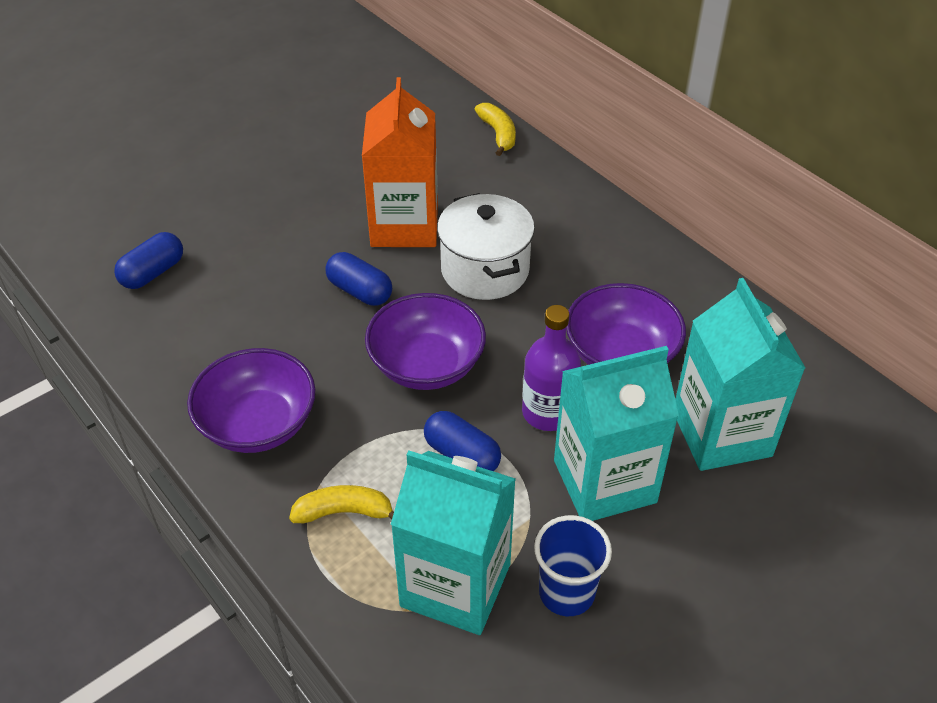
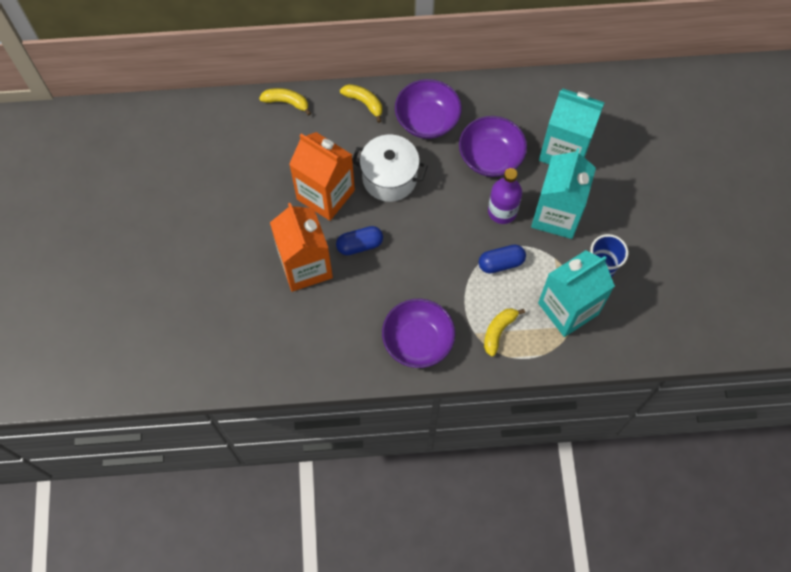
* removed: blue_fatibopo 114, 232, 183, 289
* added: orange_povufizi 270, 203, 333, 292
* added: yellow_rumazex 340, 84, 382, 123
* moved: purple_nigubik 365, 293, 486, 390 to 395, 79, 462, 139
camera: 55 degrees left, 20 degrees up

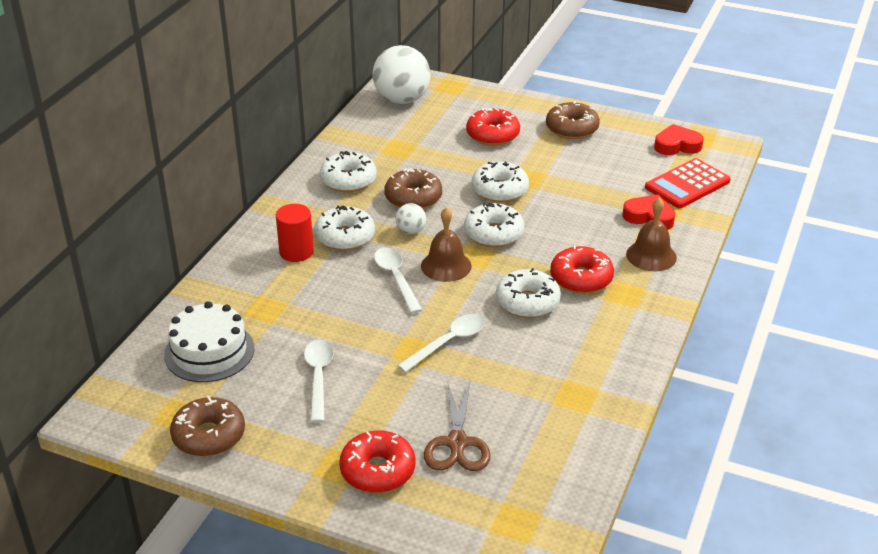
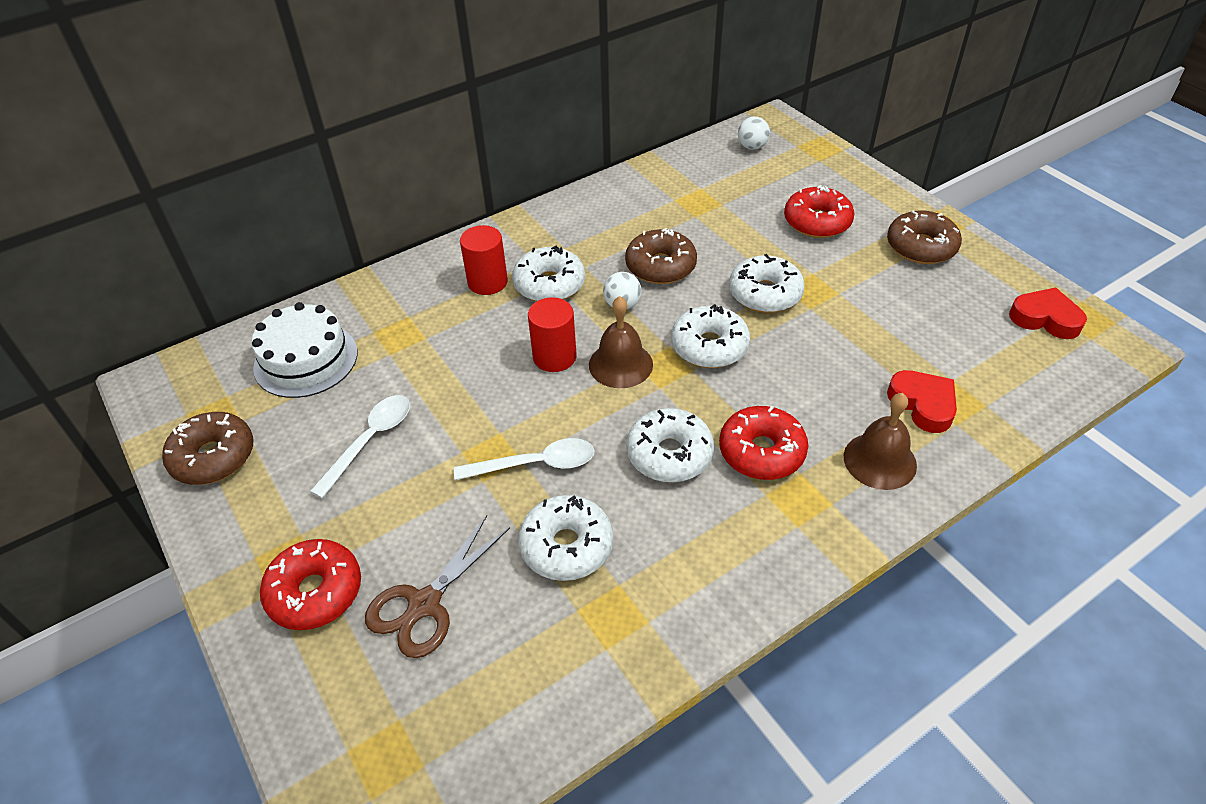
* removed: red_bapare 645, 158, 731, 208
* moved: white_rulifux 320, 151, 377, 192 to 518, 495, 613, 581
* replaced: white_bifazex 374, 248, 422, 314 to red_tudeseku 528, 298, 576, 372
* resized: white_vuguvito 373, 45, 430, 104 = 738, 116, 770, 150 x0.46
camera: 35 degrees right, 10 degrees up

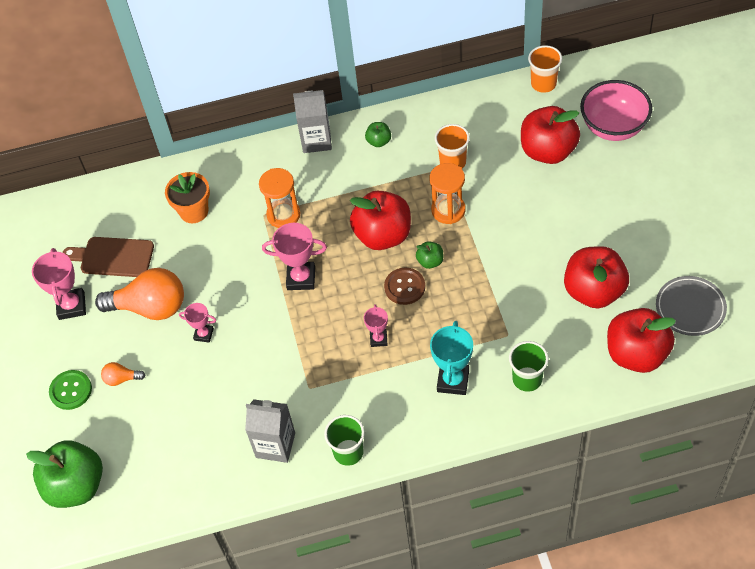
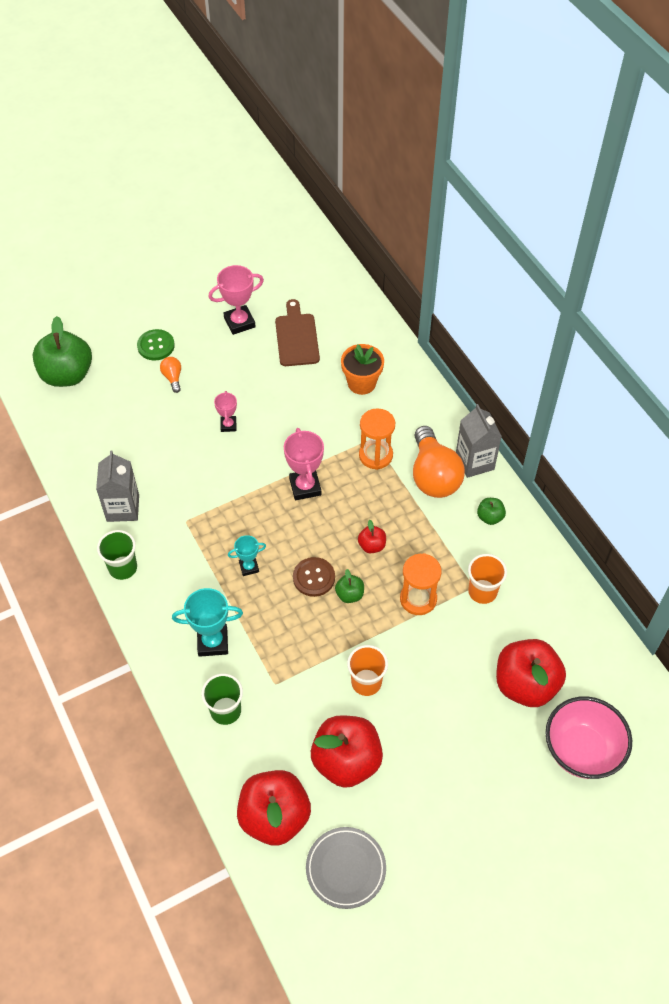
* moved: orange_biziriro 95, 268, 184, 320 to 413, 426, 465, 498
* moved: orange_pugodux 528, 45, 562, 93 to 347, 645, 388, 696
* recoloured: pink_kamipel 364, 304, 388, 347 to turquoise_kamipel 228, 535, 266, 576
* resized: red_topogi 350, 191, 411, 250 = 358, 520, 386, 553 x0.45
camera: 70 degrees right, 0 degrees up

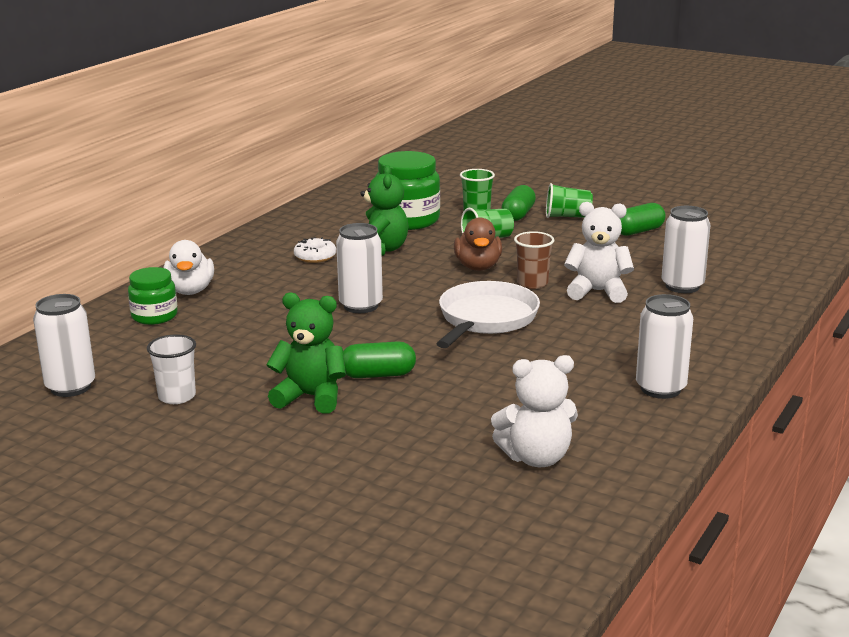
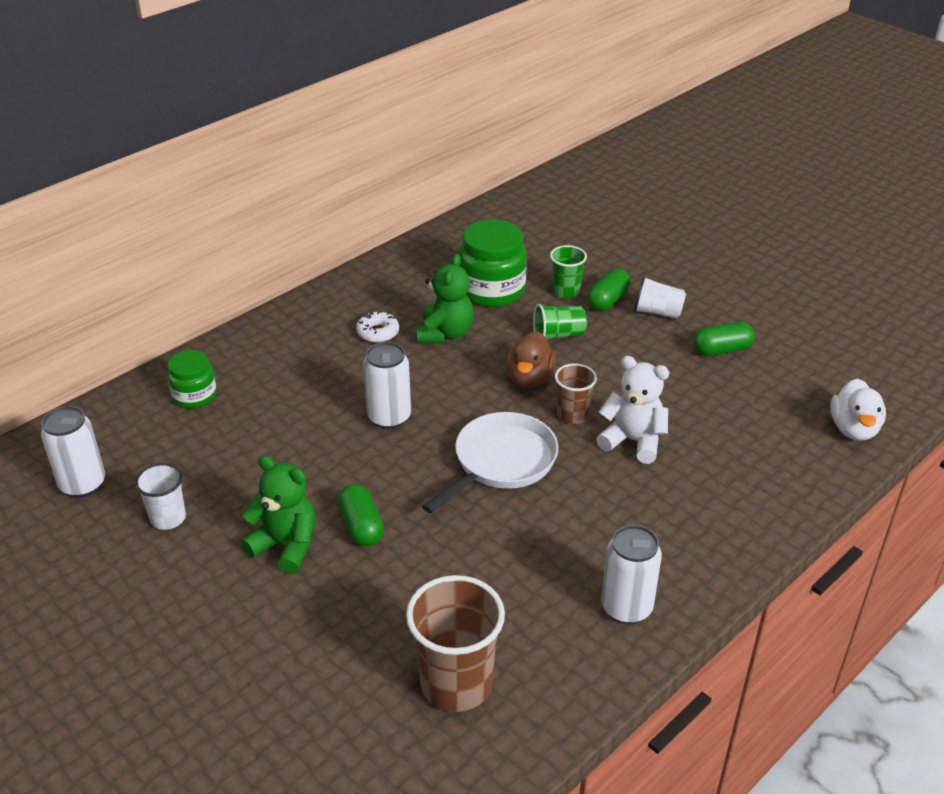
* removed: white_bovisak 662, 206, 710, 293
* moved: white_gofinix 163, 240, 214, 295 to 830, 379, 886, 441
* replaced: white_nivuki 491, 355, 578, 467 to brown_pugodux 406, 575, 505, 712
* recoloured: green_pugodux 546, 183, 593, 218 to white_pugodux 634, 276, 686, 319
* turned: green_fatibopo 343, 341, 416, 378 = 337, 484, 384, 546 60 degrees clockwise
camera: 15 degrees right, 15 degrees up

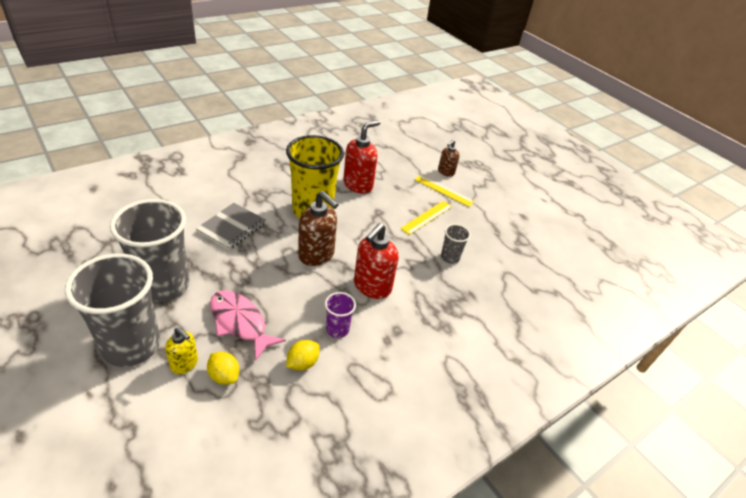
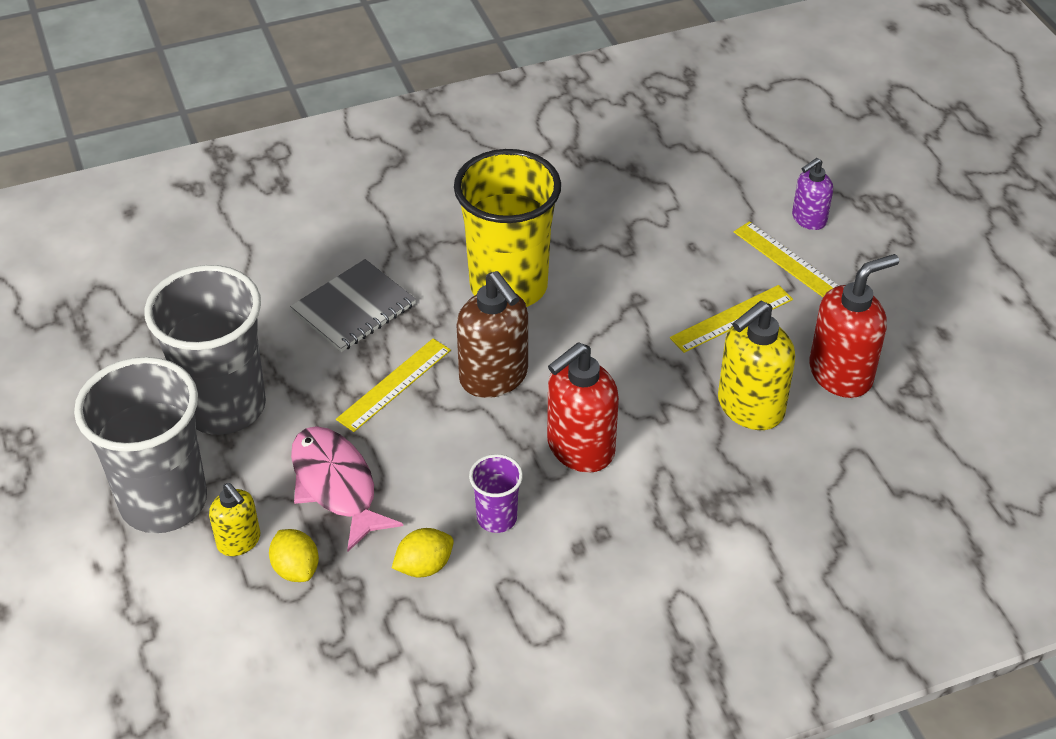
* added: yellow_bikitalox 336, 338, 451, 432
* moved: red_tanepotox 343, 120, 380, 194 to 809, 254, 899, 398
* replaced: grey_pugodux 441, 224, 471, 264 to yellow_tanepotox 718, 301, 795, 430
* recoloured: brown_tanepotox 438, 140, 460, 177 to purple_tanepotox 792, 158, 833, 230
camera: 20 degrees right, 5 degrees up

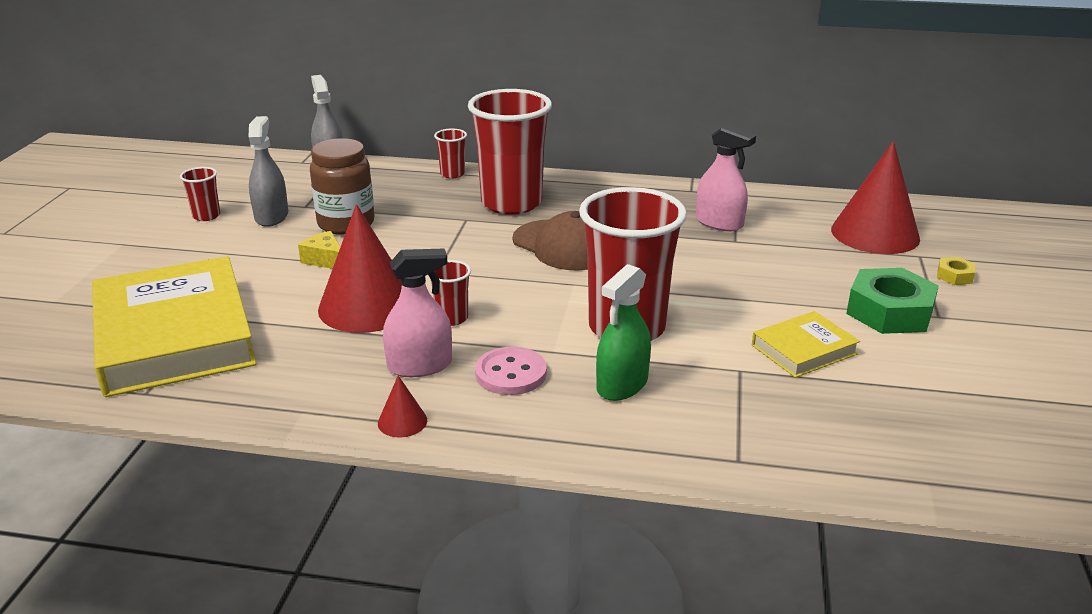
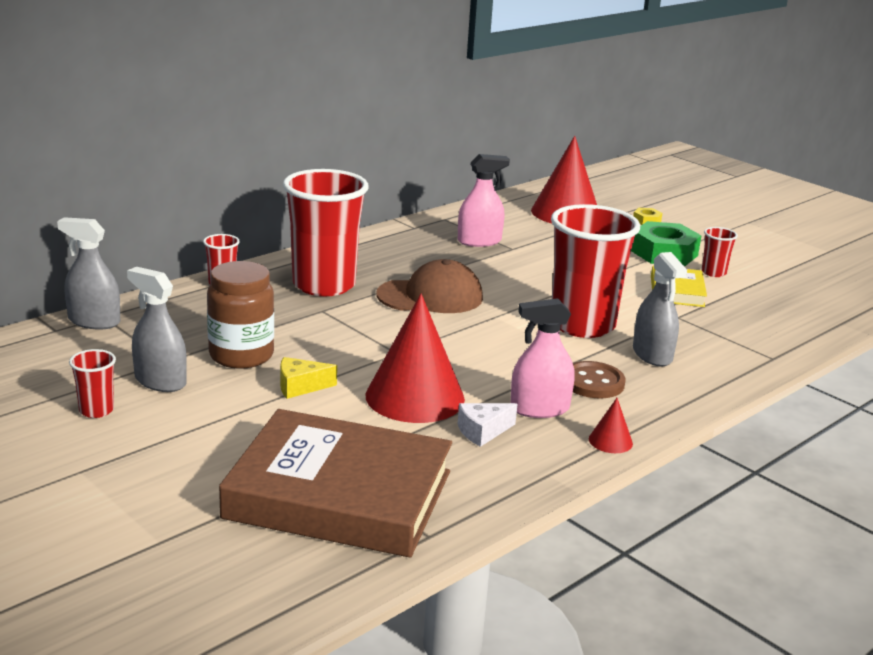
* added: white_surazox 458, 403, 517, 447
* moved: red_pugodux 431, 260, 471, 326 to 702, 227, 738, 277
* recoloured: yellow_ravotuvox 92, 256, 257, 397 to brown_ravotuvox 219, 409, 452, 558
* recoloured: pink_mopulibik 475, 347, 547, 395 to brown_mopulibik 573, 361, 625, 398
* recoloured: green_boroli 596, 264, 651, 401 to grey_boroli 633, 252, 687, 366
* turned: pink_boroli 383, 249, 452, 377 = 511, 298, 575, 418 120 degrees counterclockwise
camera: 55 degrees left, 5 degrees down

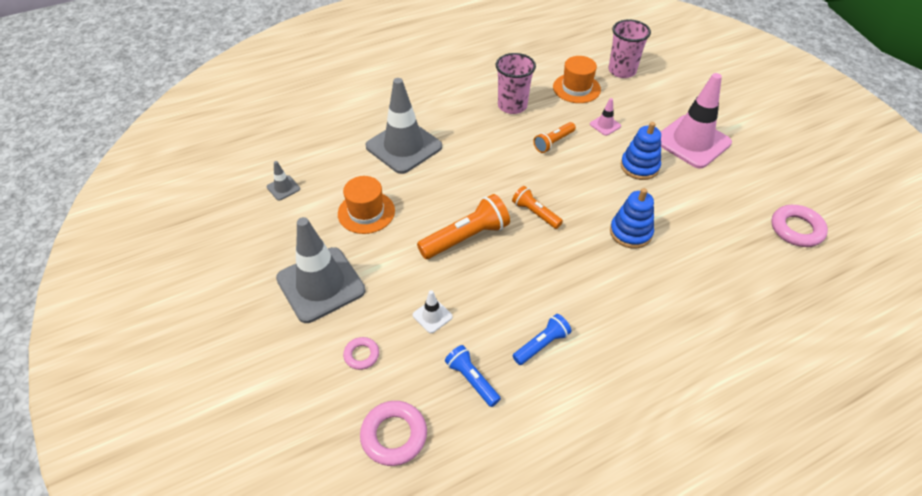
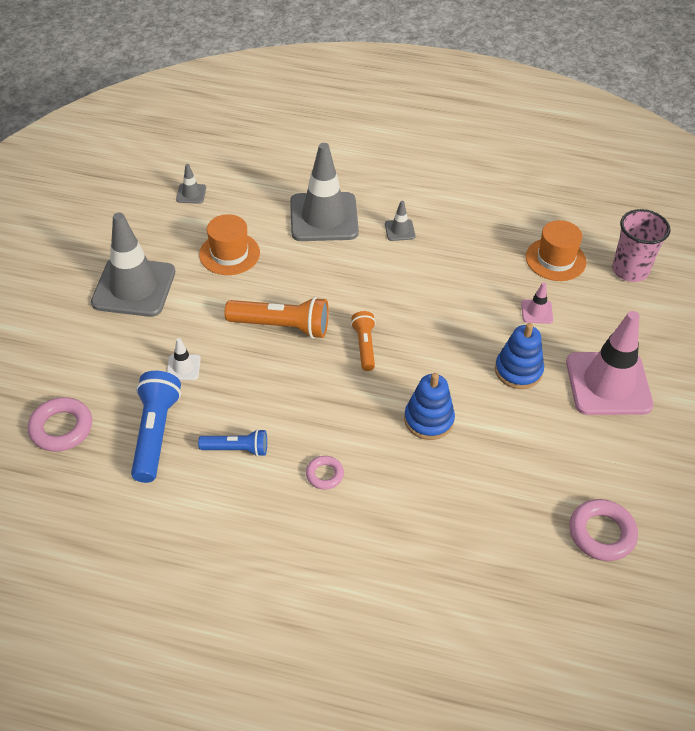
* removed: pink_pugodux 496, 53, 536, 114
* removed: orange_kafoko 533, 122, 576, 153
* added: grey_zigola 385, 201, 416, 241
* moved: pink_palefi 343, 337, 379, 370 to 306, 456, 344, 490
* resized: blue_kafoko 445, 345, 501, 407 = 131, 371, 181, 483 x1.67
camera: 40 degrees right, 0 degrees up

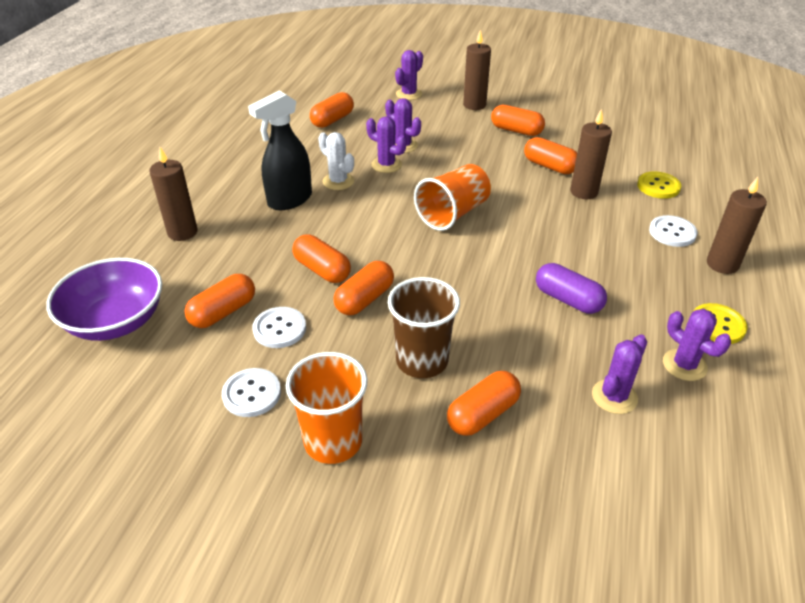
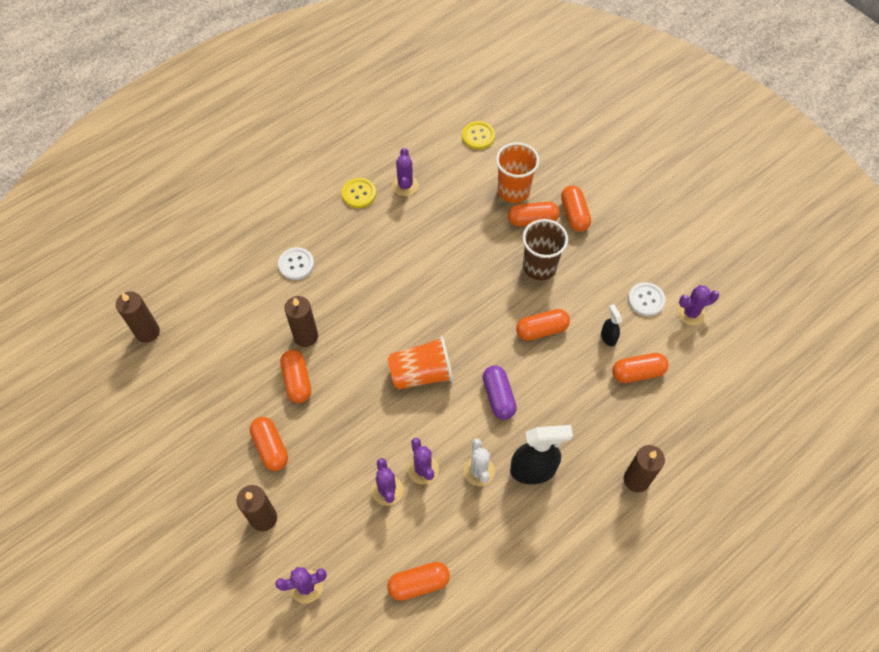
* removed: purple_nigubik 46, 258, 162, 341
* moved: orange_pugodux 286, 352, 368, 464 to 496, 142, 539, 203
* moved: orange_fatibopo 292, 234, 351, 283 to 561, 185, 591, 232
* moved: purple_fatibopo 536, 263, 607, 314 to 483, 366, 517, 420
* moved: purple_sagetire 592, 334, 647, 414 to 677, 285, 719, 325
* moved: yellow_mopulibik 637, 171, 681, 199 to 462, 121, 495, 150
* moved: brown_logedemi 707, 177, 767, 274 to 116, 291, 160, 343
* replaced: white_mopulibik 252, 307, 306, 348 to black_boroli 601, 304, 622, 347
camera: 145 degrees left, 20 degrees up

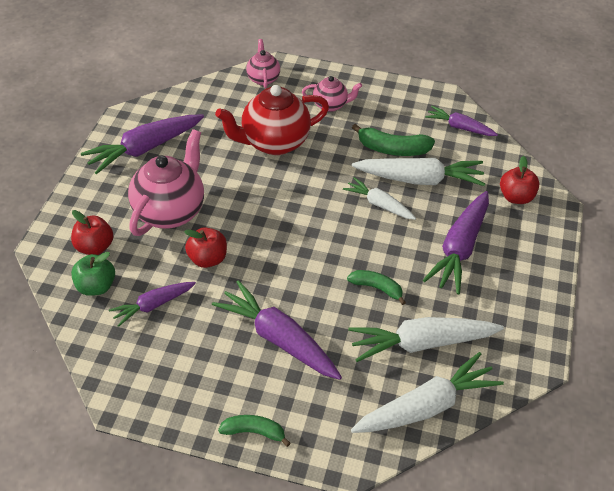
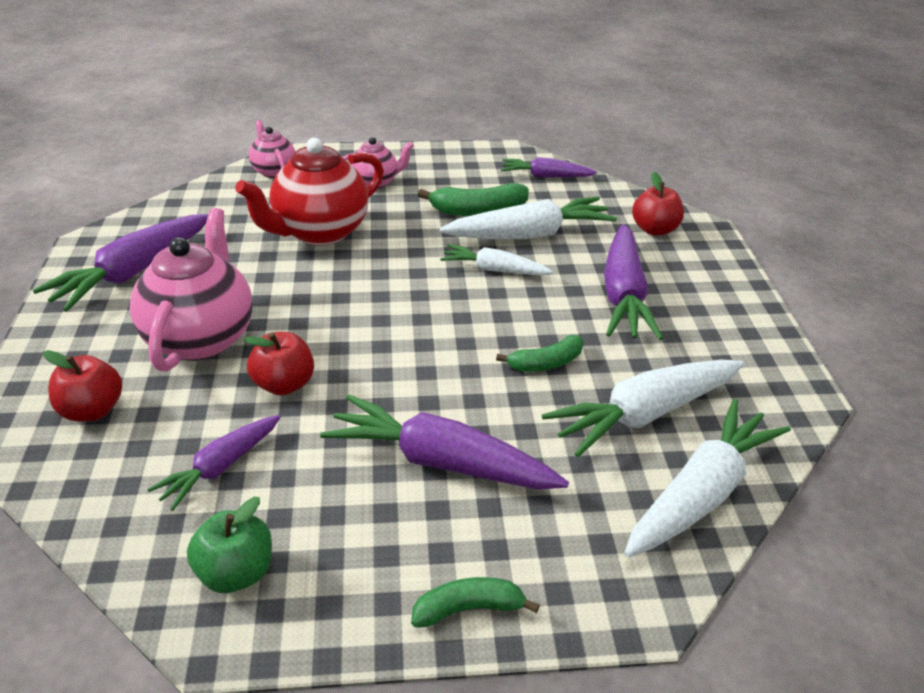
* moved: green_topogi 71, 252, 115, 296 to 187, 497, 272, 593
* turned: green_rumazex 347, 270, 406, 305 = 496, 335, 584, 372 150 degrees clockwise
camera: 20 degrees left, 10 degrees down

